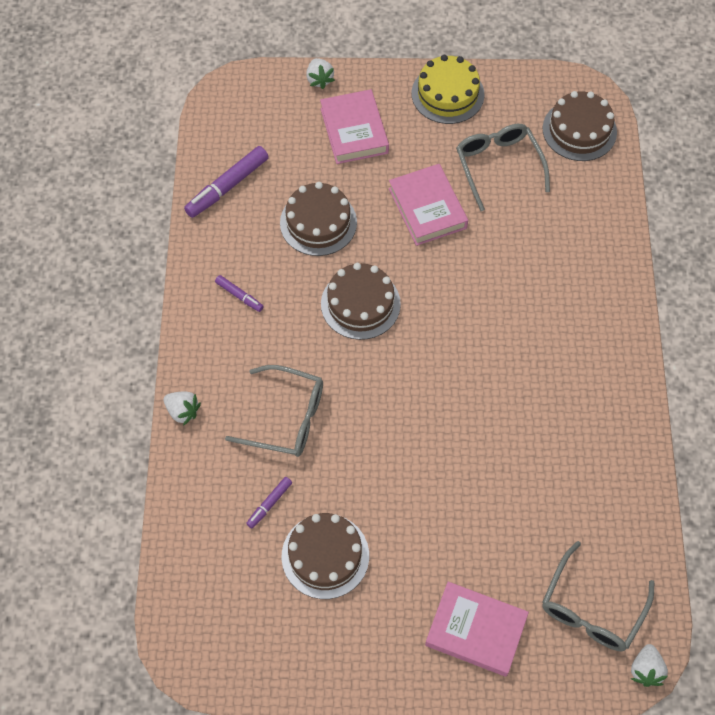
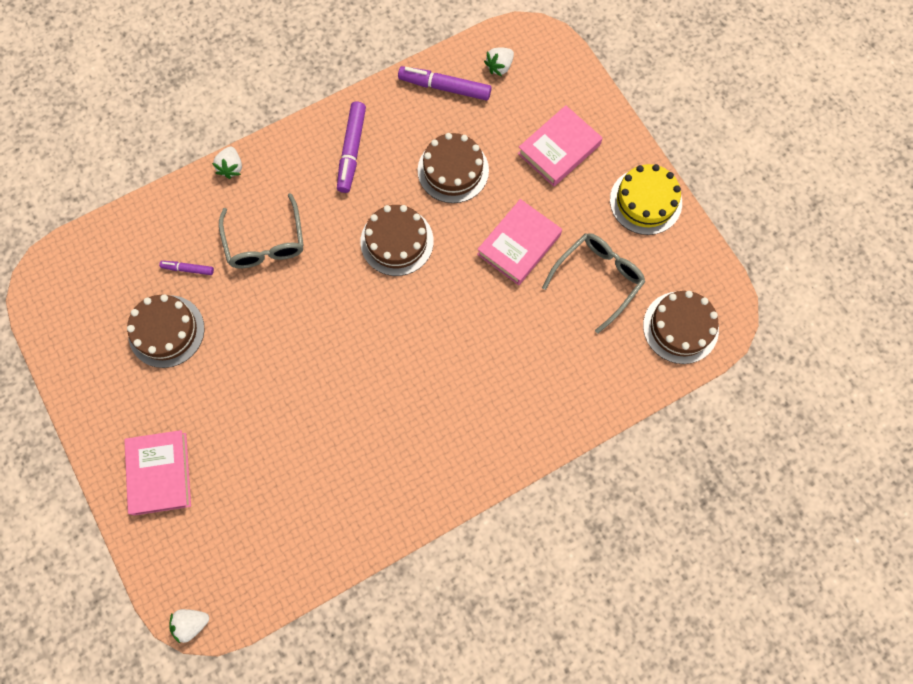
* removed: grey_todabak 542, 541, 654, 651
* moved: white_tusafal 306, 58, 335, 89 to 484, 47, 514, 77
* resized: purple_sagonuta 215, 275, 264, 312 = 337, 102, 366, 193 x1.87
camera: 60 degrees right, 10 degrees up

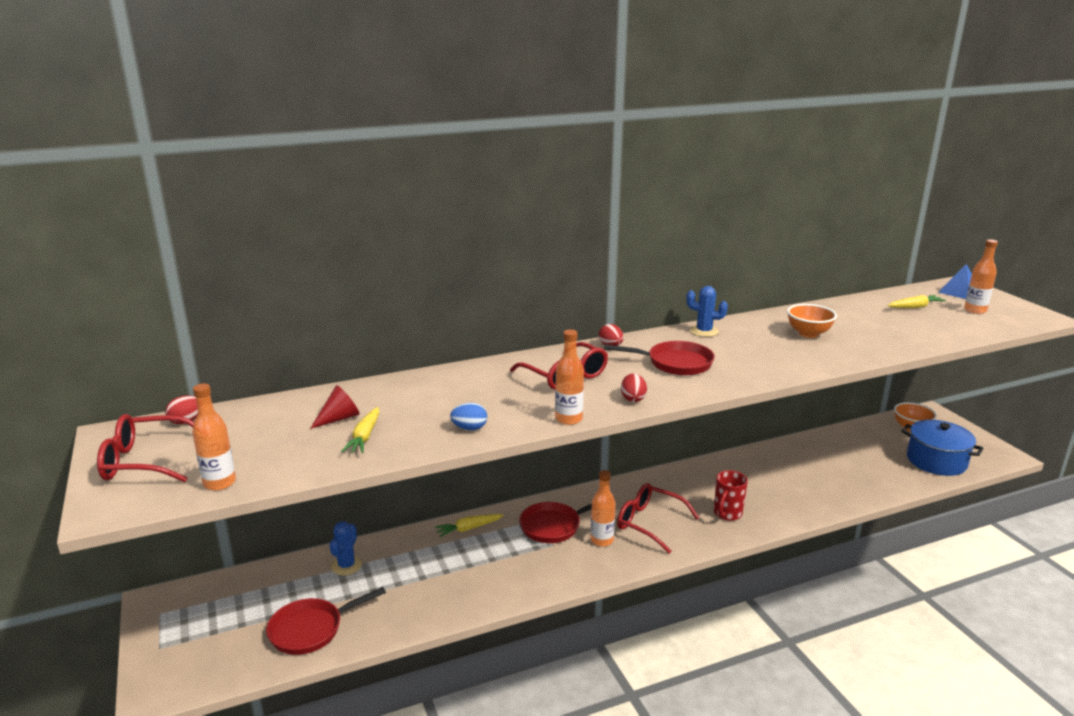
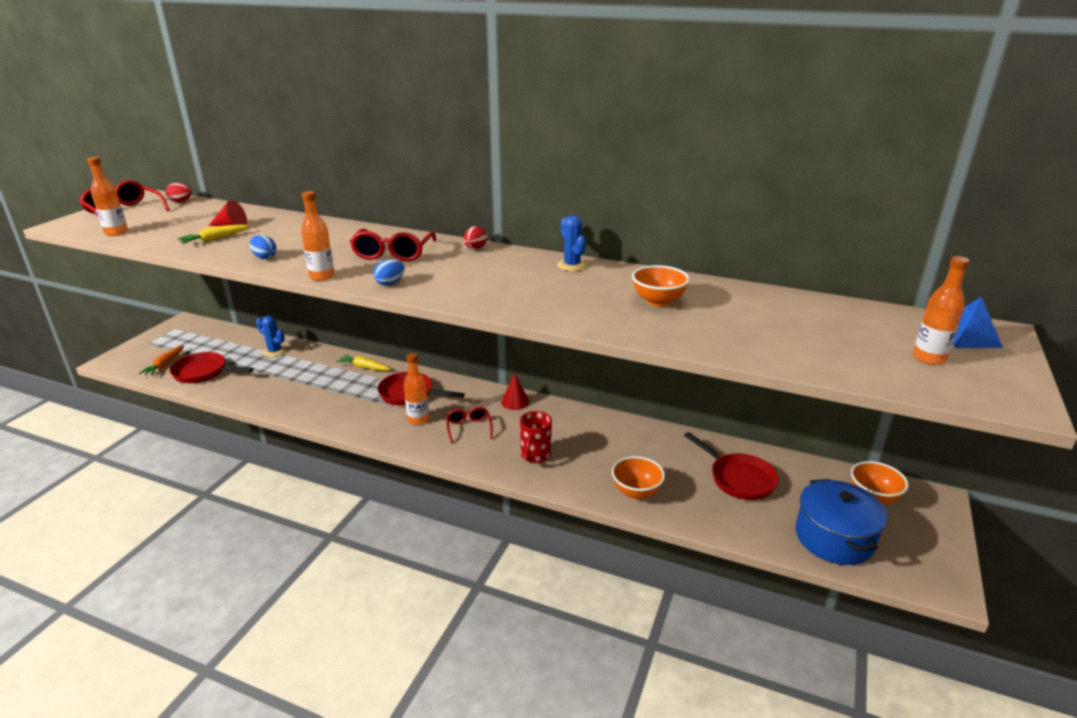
* removed: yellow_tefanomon 888, 295, 946, 308
* added: orange_tefanomon 139, 345, 184, 376
* added: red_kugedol 501, 373, 529, 410
* added: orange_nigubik 612, 456, 665, 499
* moved: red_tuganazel 604, 341, 715, 375 to 684, 432, 779, 500
* recoloured: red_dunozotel 621, 374, 647, 402 to blue_dunozotel 373, 259, 405, 286
* turned: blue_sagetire 330, 521, 362, 576 = 256, 316, 287, 357 60 degrees clockwise
* turned: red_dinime 714, 470, 748, 521 = 520, 411, 552, 463 60 degrees counterclockwise
* resized: red_todabak 617, 483, 699, 554 = 446, 407, 493, 444 x0.62
camera: 45 degrees right, 5 degrees up

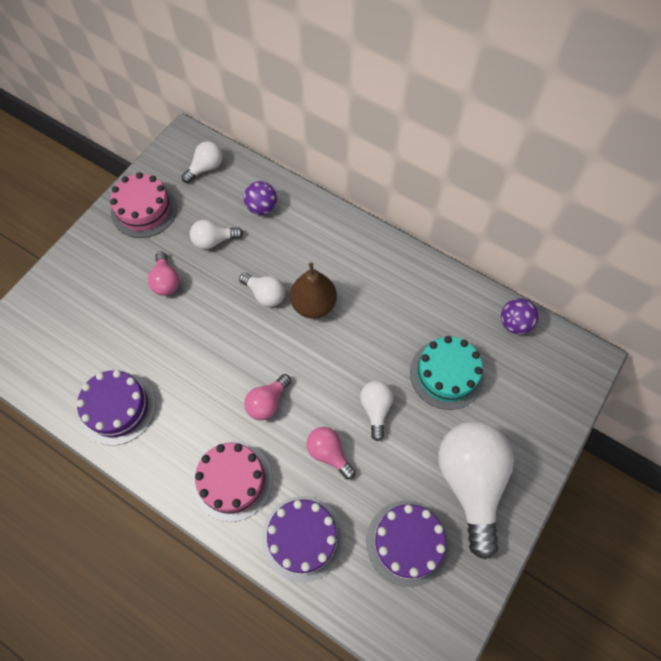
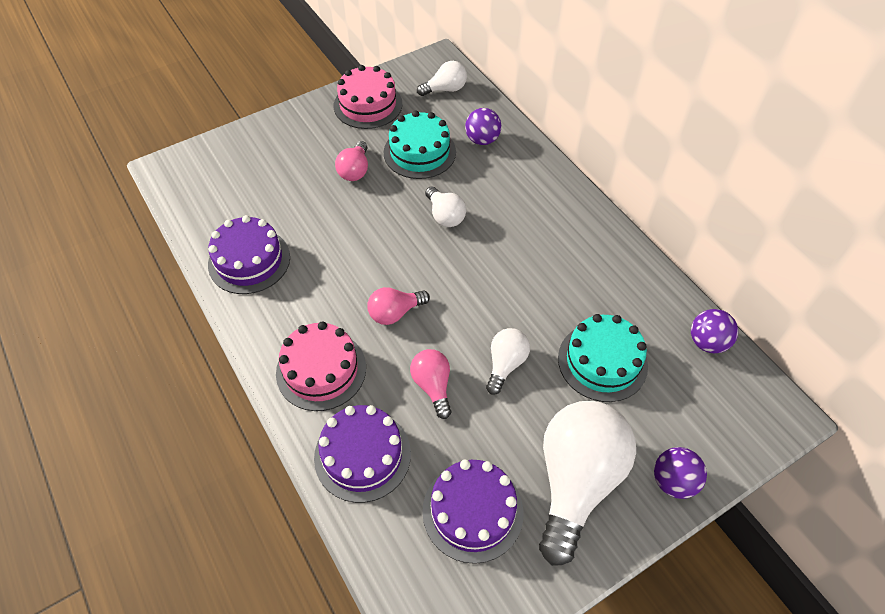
* removed: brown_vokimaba 290, 263, 337, 319
* added: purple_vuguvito 654, 447, 707, 499
* replaced: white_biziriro 190, 220, 243, 249 to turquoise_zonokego 384, 110, 456, 179
camera: 25 degrees right, 10 degrees down

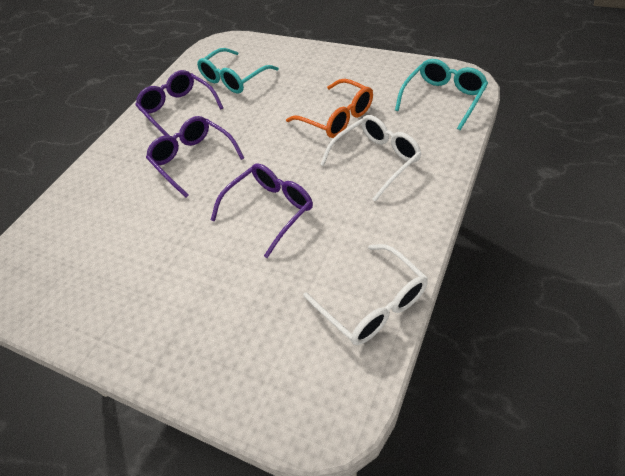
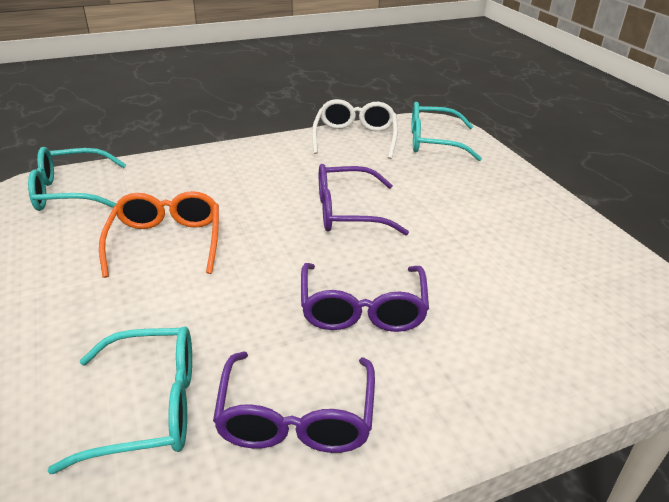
* removed: white_todabak 320, 115, 422, 202
* added: turquoise_todabak 411, 102, 482, 161
camera: 145 degrees left, 15 degrees down

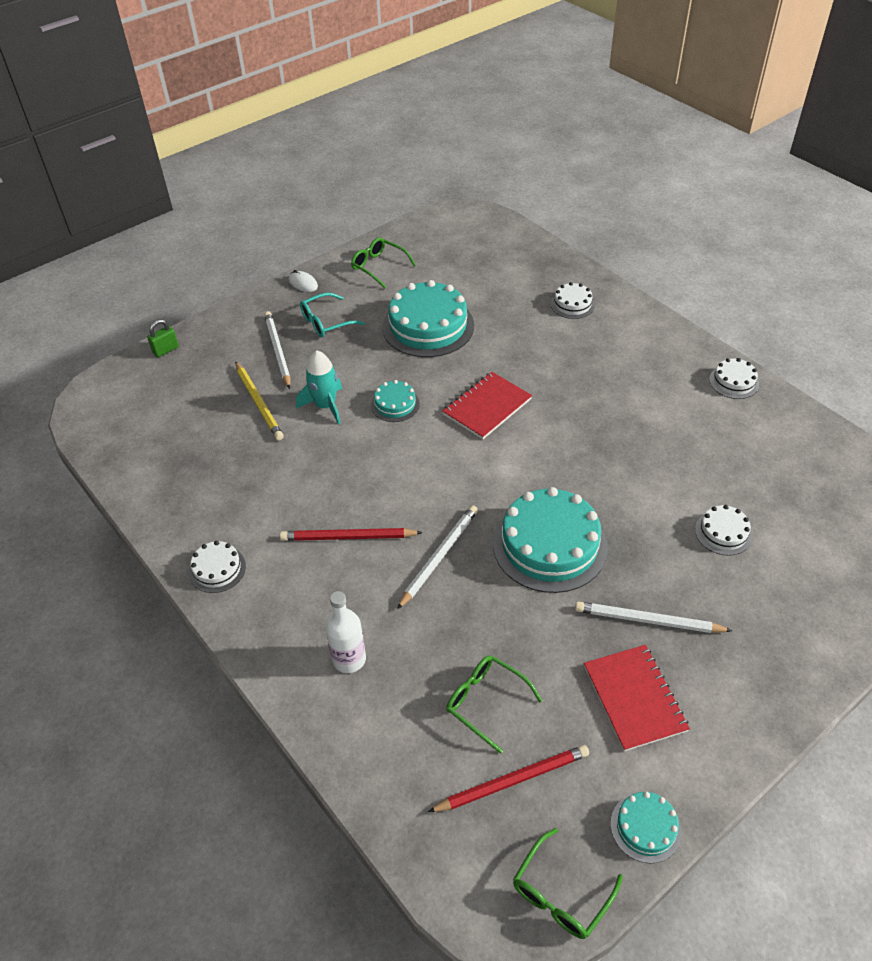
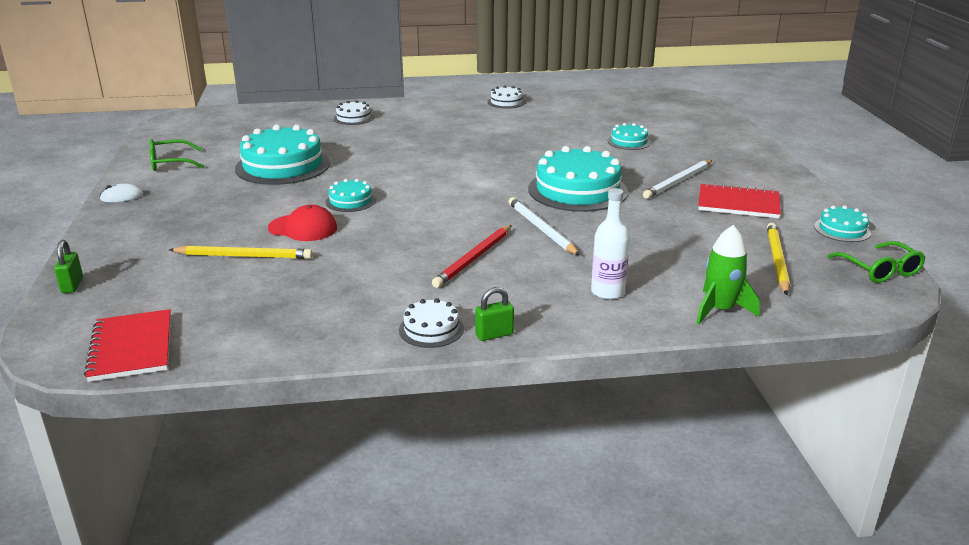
* removed: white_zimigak 264, 311, 291, 389
* removed: turquoise_todabak 300, 293, 365, 337
* removed: green_todabak 446, 655, 543, 754
* added: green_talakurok 475, 287, 514, 341
* added: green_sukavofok 696, 225, 760, 325
* moved: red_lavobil 442, 372, 532, 439 to 84, 309, 171, 382
* replaced: turquoise_sukavofok 296, 350, 342, 424 to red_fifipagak 268, 205, 337, 241
* recoloured: red_zimigak 428, 745, 589, 812 to yellow_zimigak 767, 223, 790, 295
* recoloured: white_zonokego 695, 505, 752, 556 to turquoise_zonokego 608, 123, 651, 150
camera: 60 degrees left, 20 degrees down

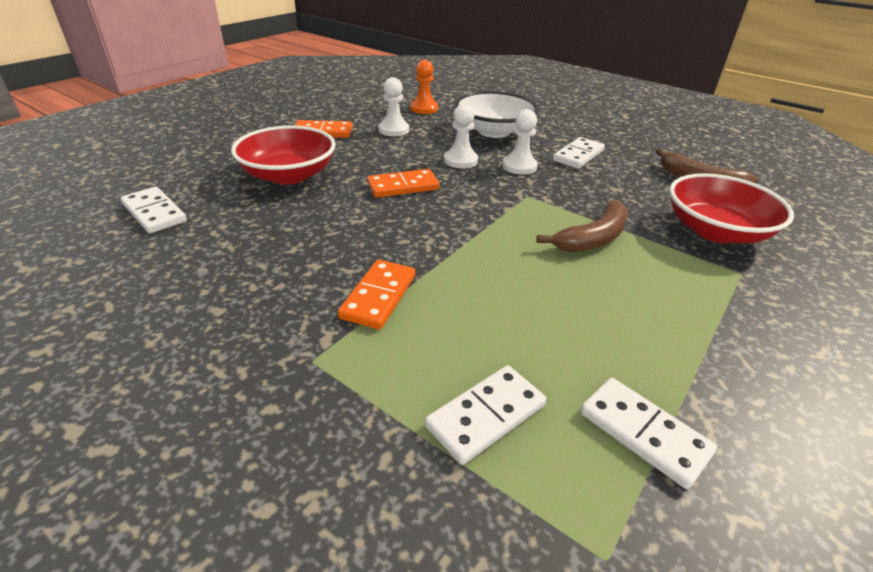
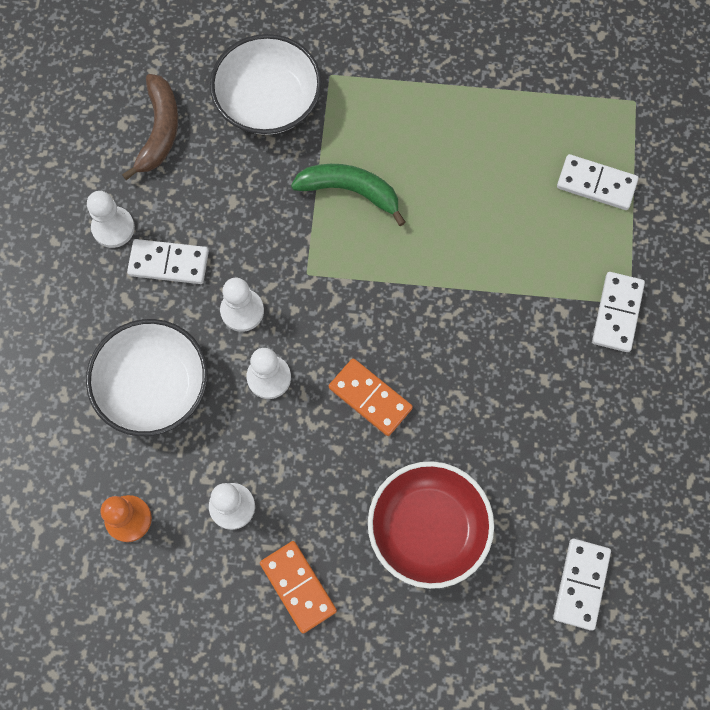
* removed: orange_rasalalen 338, 260, 415, 330
* added: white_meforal 87, 191, 135, 248
* moved: white_rasalalen 580, 378, 717, 489 to 592, 272, 645, 352
* recoloured: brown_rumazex 536, 200, 628, 252 to green_rumazex 291, 164, 406, 226
* recoloured: red_nigubik 669, 173, 794, 244 to white_nigubik 210, 34, 322, 135
camera: 120 degrees left, 35 degrees up

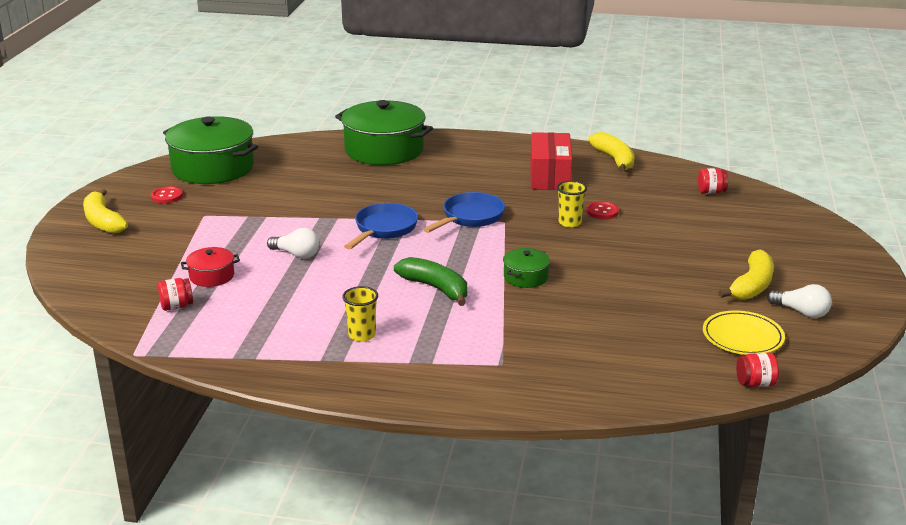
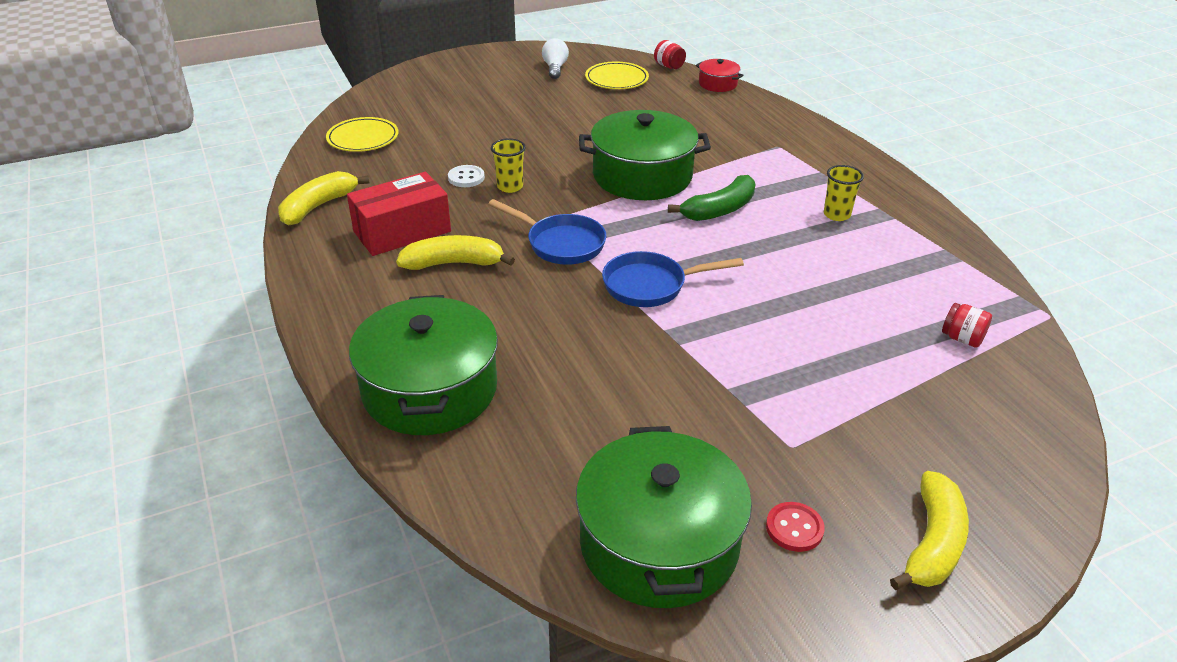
* removed: white_biziriro 267, 228, 319, 259
* moved: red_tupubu 181, 247, 240, 287 to 696, 59, 743, 92
* moved: yellow_rumazex 718, 249, 774, 300 to 396, 235, 515, 270
* replaced: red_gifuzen 698, 168, 728, 194 to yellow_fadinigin 326, 117, 398, 152
* recoloured: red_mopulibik 586, 201, 619, 219 to white_mopulibik 448, 165, 485, 187
* turned: green_rumazex 394, 257, 467, 306 = 668, 175, 755, 221 135 degrees counterclockwise
* turned: blue_tuganazel 423, 192, 505, 233 = 488, 199, 606, 265 150 degrees counterclockwise
* resized: green_tupubu 503, 248, 550, 288 = 579, 110, 711, 200 x2.18
camera: 125 degrees left, 10 degrees up

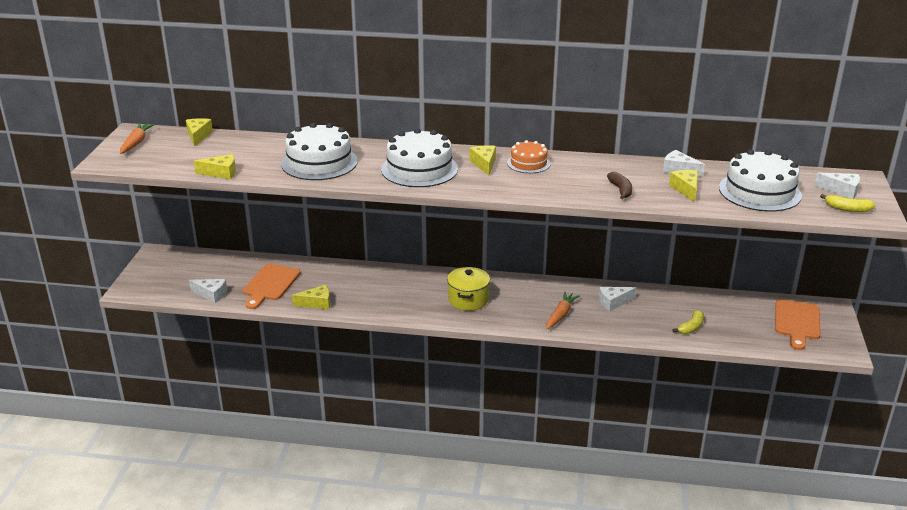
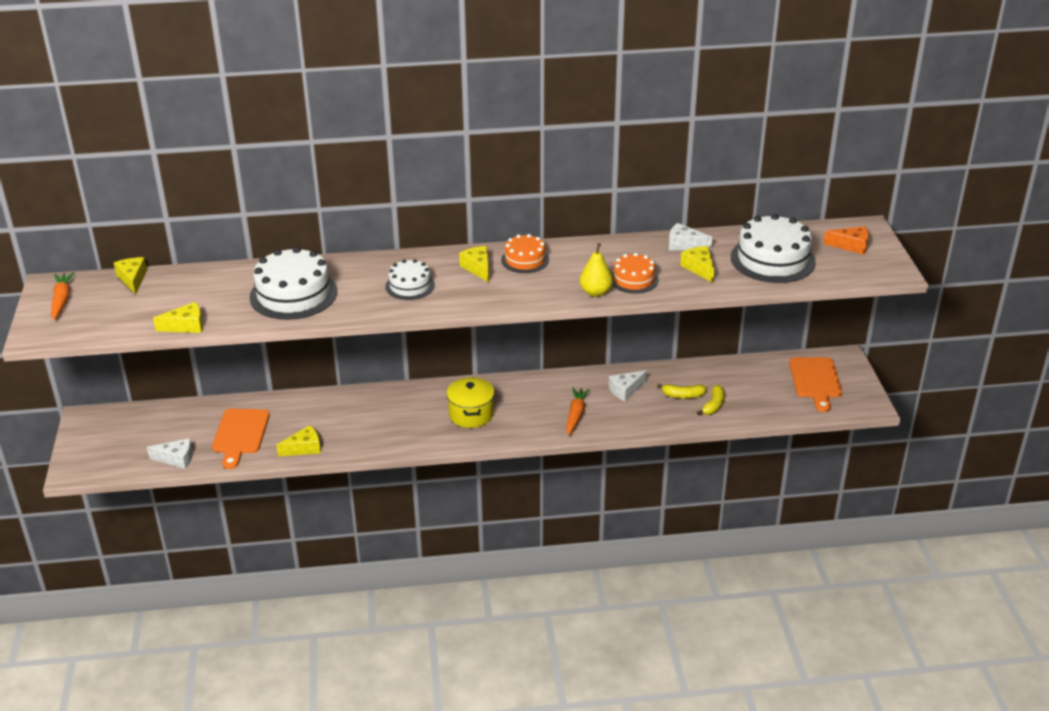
* added: yellow_vokimaba 580, 243, 613, 297
* moved: yellow_rumazex 820, 194, 875, 212 to 657, 384, 707, 399
* replaced: brown_rumazex 607, 172, 632, 199 to orange_zonokego 611, 253, 659, 294
* recoloured: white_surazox 814, 173, 860, 199 to orange_surazox 823, 226, 869, 255
* resized: white_zonokego 381, 128, 458, 187 = 385, 259, 435, 300 x0.57
camera: 15 degrees left, 5 degrees up

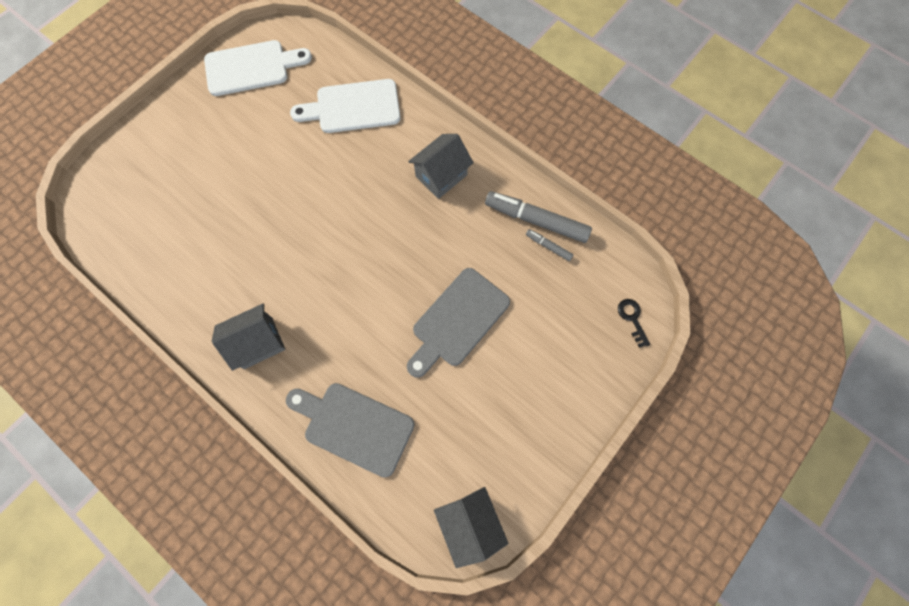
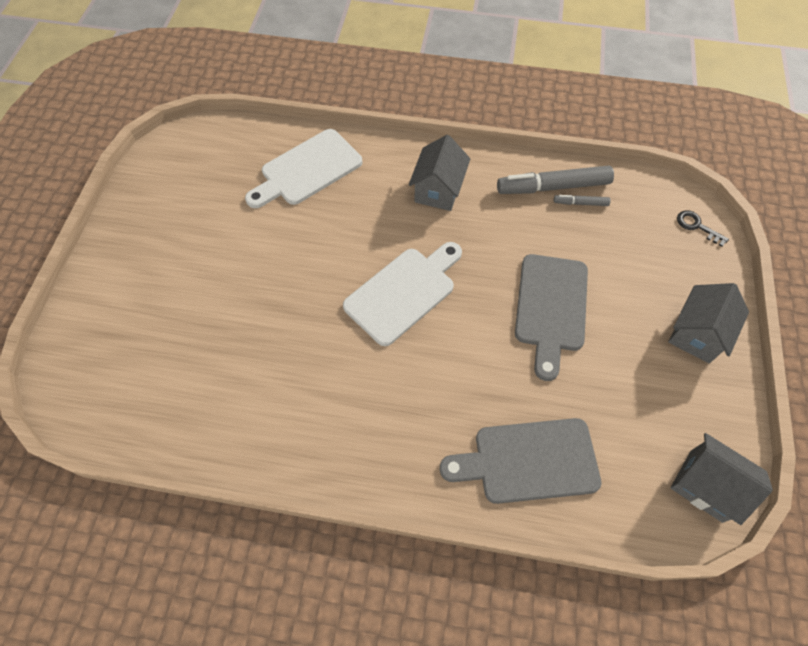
* moved: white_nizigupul 204, 40, 312, 96 to 343, 242, 462, 346
* moved: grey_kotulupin 212, 304, 285, 371 to 668, 283, 749, 363
camera: 30 degrees left, 10 degrees down

